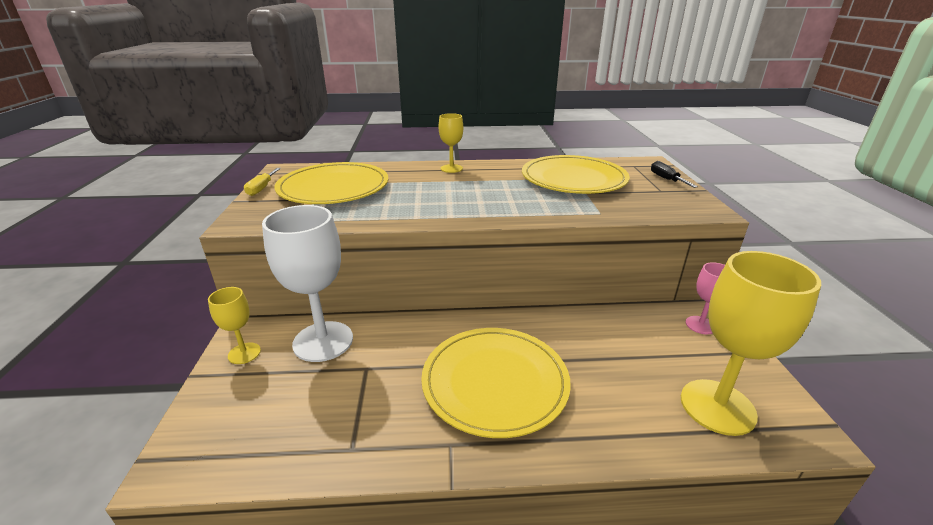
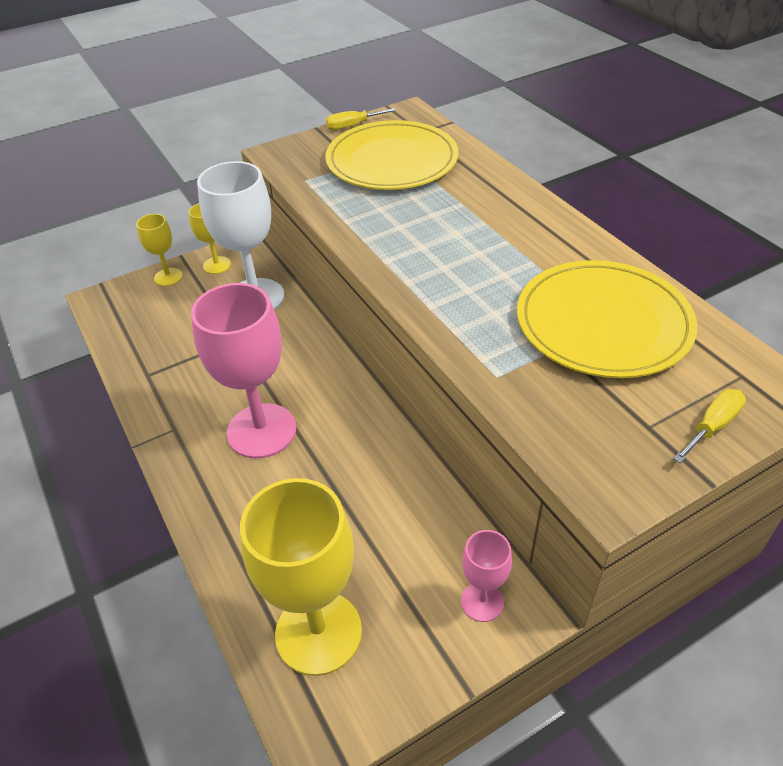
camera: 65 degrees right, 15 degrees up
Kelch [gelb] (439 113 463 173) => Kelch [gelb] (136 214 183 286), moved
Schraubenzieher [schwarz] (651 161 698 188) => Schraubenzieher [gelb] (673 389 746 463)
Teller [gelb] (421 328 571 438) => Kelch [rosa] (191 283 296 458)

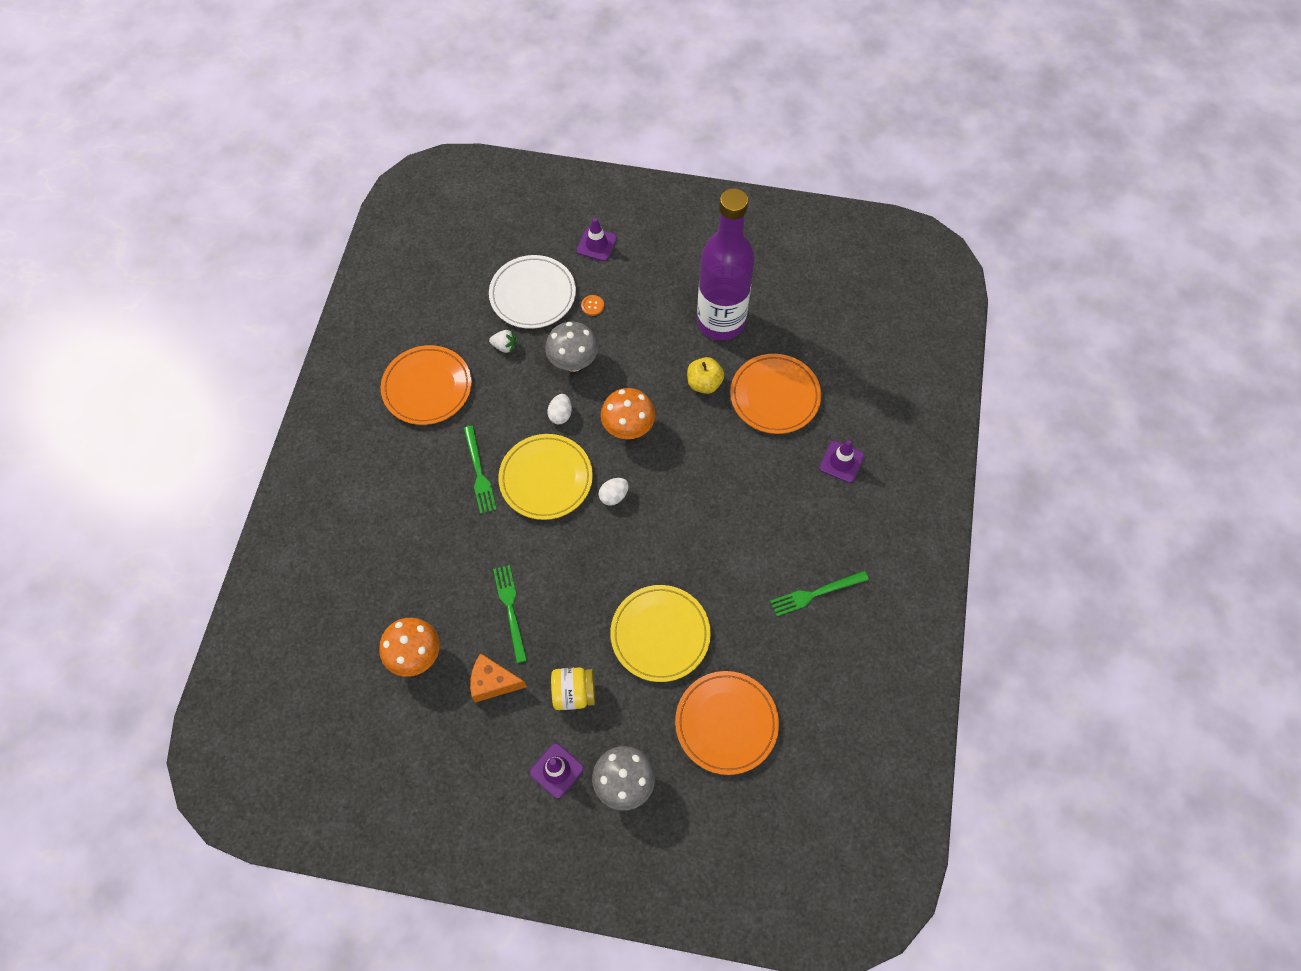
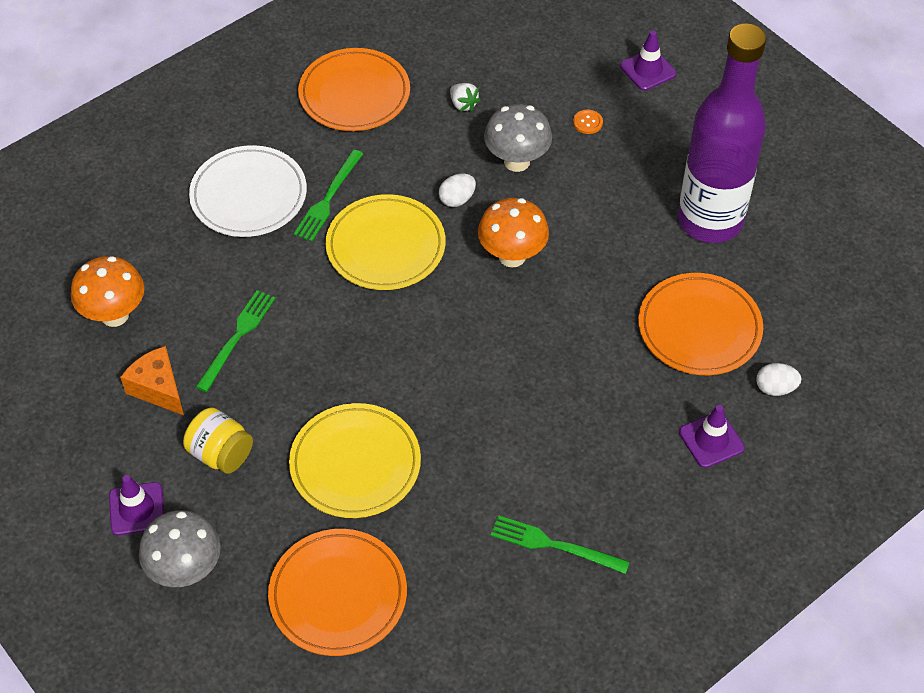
camera: 40 degrees right, 10 degrees down
Teller [weiß] (489 255 576 329) => Teller [weiß] (189 145 307 237), moved
Apfel [gelb] (687 357 724 394) => nothing
Ei [weiß] (599 478 629 506) => Ei [weiß] (756 363 801 396), moved

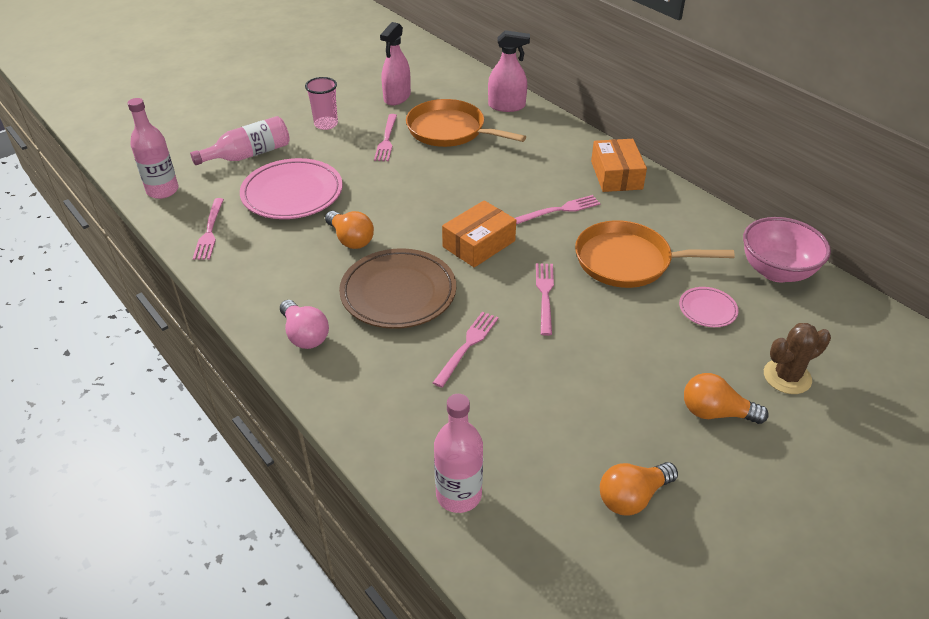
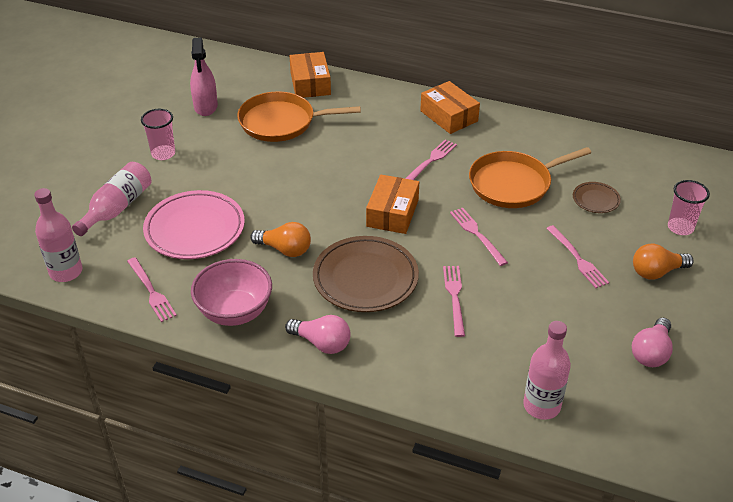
camera: 30 degrees left, 0 degrees up
Sprühflasche [rosa] (488 30 530 112) => Schachtel [orange] (290 52 331 98)
Gabel [rosa] (374 114 397 161) => Gabel [rosa] (546 225 609 288), moved
Schüssel [rosa] (743 217 831 282) => Schüssel [rosa] (191 259 272 326), moved
Teller [rosa] (679 287 739 327) => Teller [braun] (573 182 621 213)
Kaktus [braun] (764 323 831 394) => Becher [rosa] (668 180 710 235)
Glühbirne [orange] (600 462 678 516) => Glühbirne [rosa] (632 318 673 367)

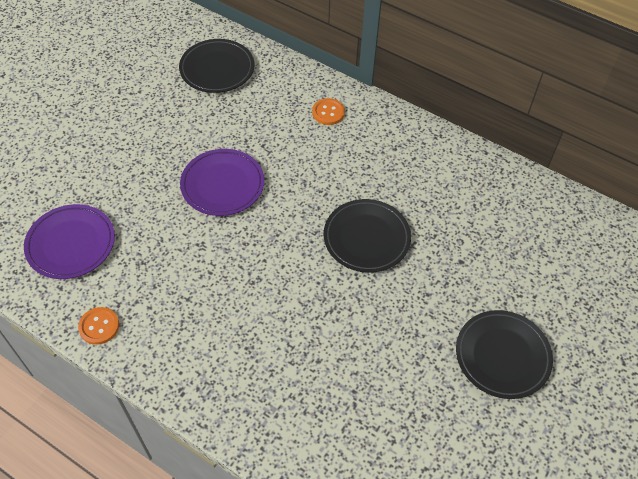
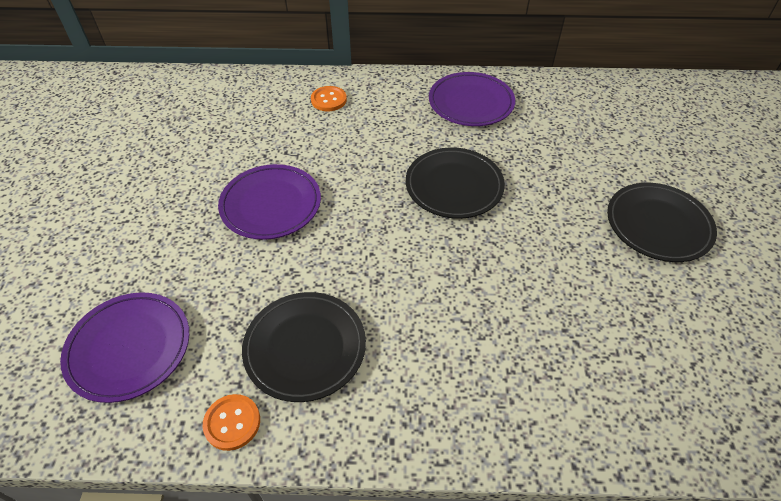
camera: 30 degrees left, 5 degrees down
Teller [schwarz] (179 39 254 93) => Teller [schwarz] (242 292 366 402), moved
nothing => Teller [lila] (429 72 515 126)

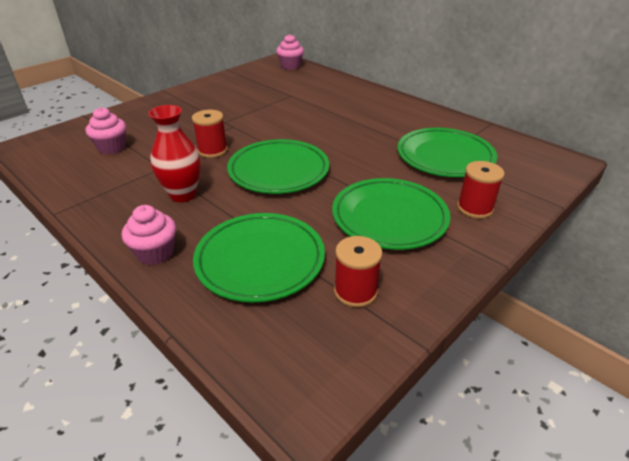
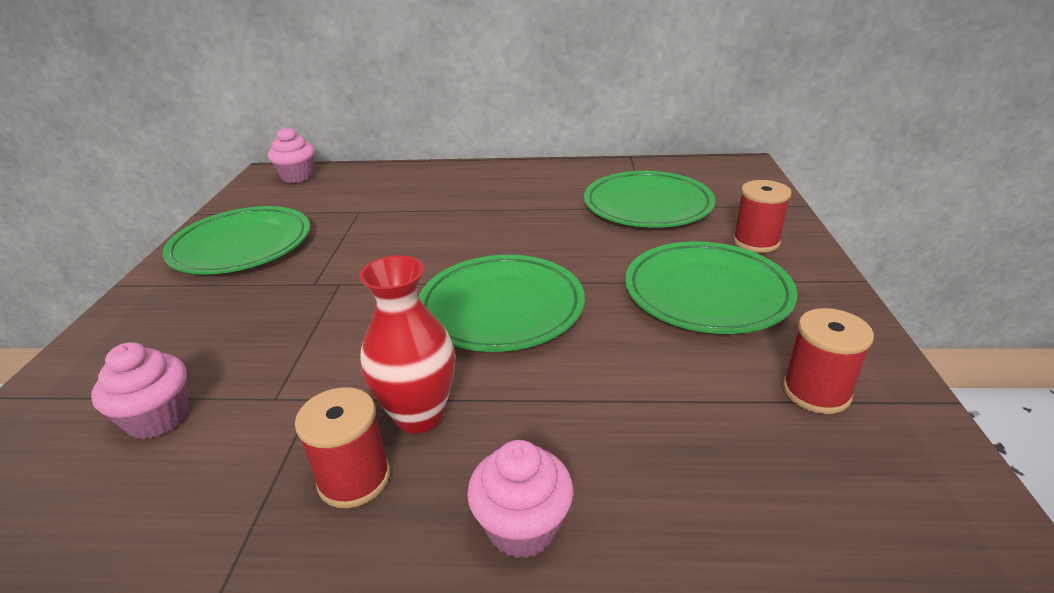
camera: 40 degrees left, 5 degrees down
Garnrolle [rot] (192 110 228 158) => Garnrolle [rot] (295 387 390 508), moved
Teller [grün] (193 213 325 302) => Teller [grün] (163 206 310 274), moved

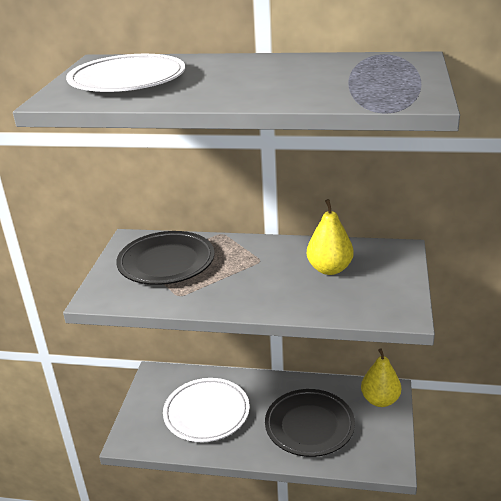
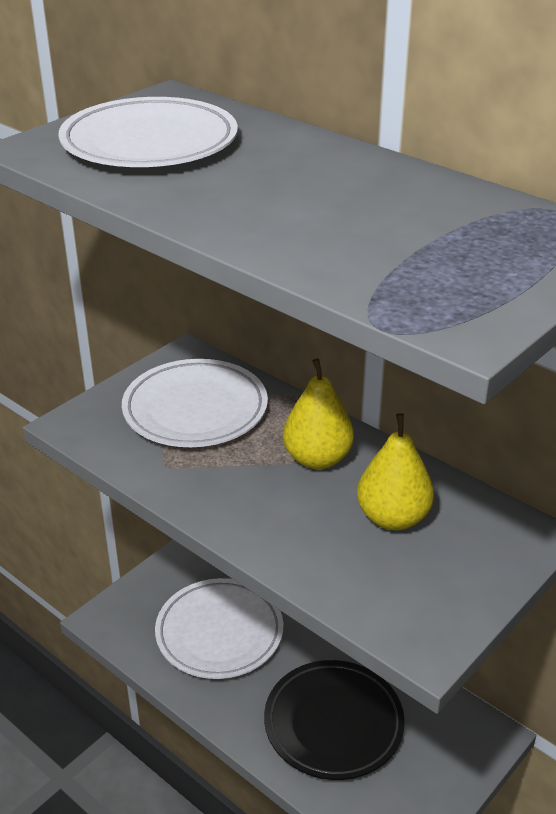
camera: 30 degrees right, 5 degrees up
Teller [schwarz] (116 231 214 285) => Teller [weiß] (122 359 268 447)
Birne [gelb] (361 348 401 407) => Birne [gelb] (283 358 354 469), moved

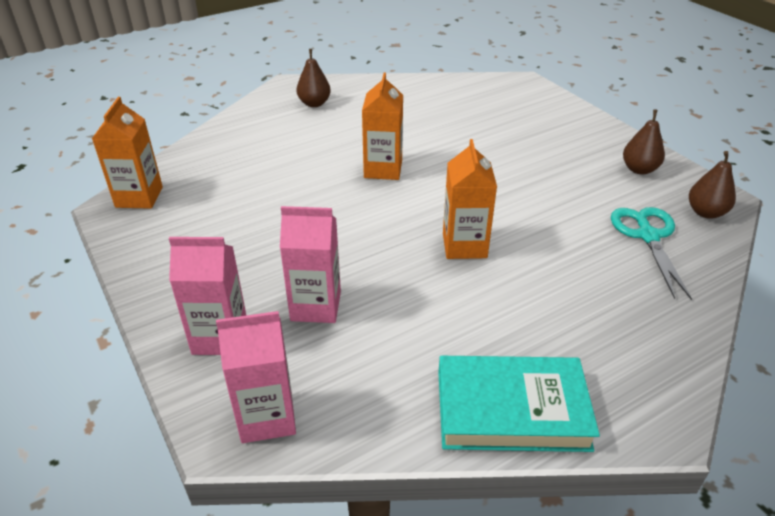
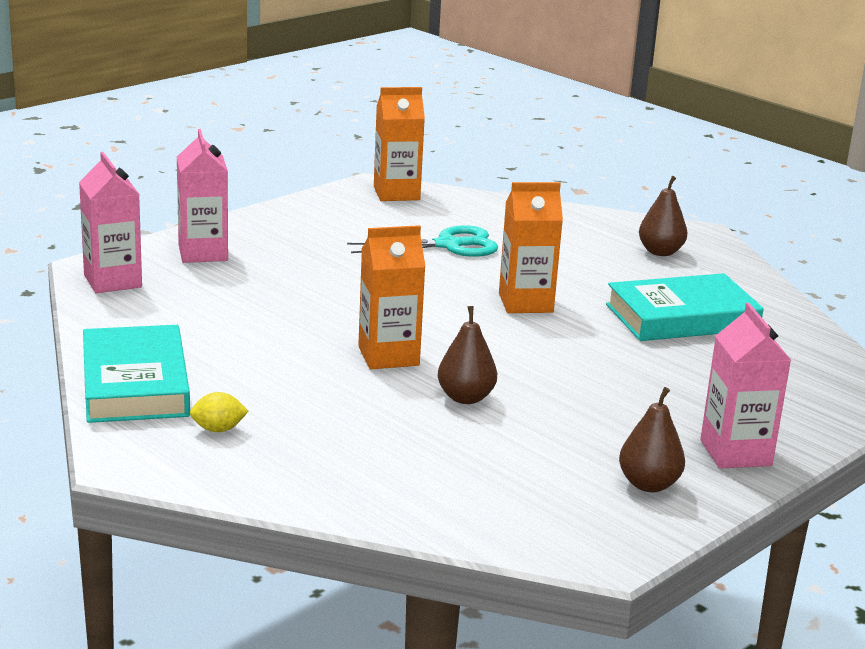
camera: 75 degrees right, 15 degrees down
Birne [braun] (689 151 736 219) => Birne [braun] (438 306 497 404), moved
Getränkekarton [rosa] (280 206 341 323) => Getränkekarton [rosa] (700 303 791 469), moved
Schere [türkis] (611 207 692 300) => Schere [türkis] (347 225 498 257), moved
nothing => Buch [türkis] (606 273 764 341)
nothing => Zitrone [gelb] (190 392 248 432)

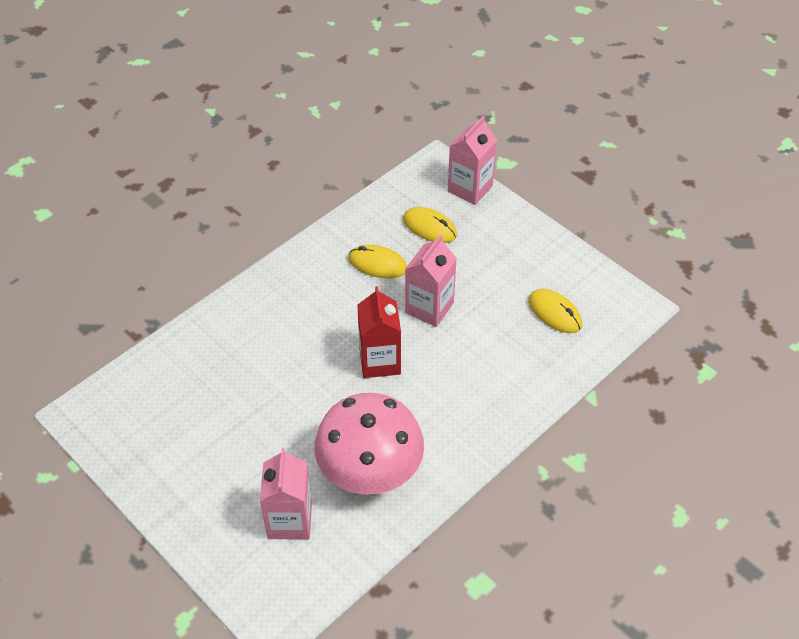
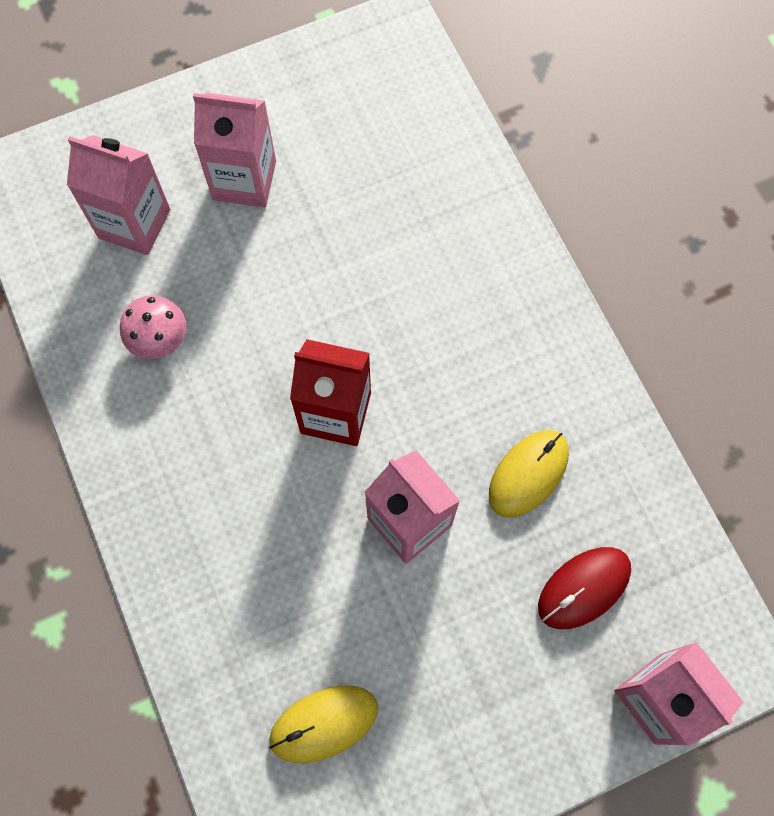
camera: 110 degrees right, 20 degrees up
Computermaus [gelb] (403 207 457 243) => Computermaus [rot] (538 547 631 629)
Pilz [rosa] (314 393 424 495) => Pilz [rosa] (120 295 186 359), x0.43
nothing => Getränkekarton [rosa] (193 93 276 208)

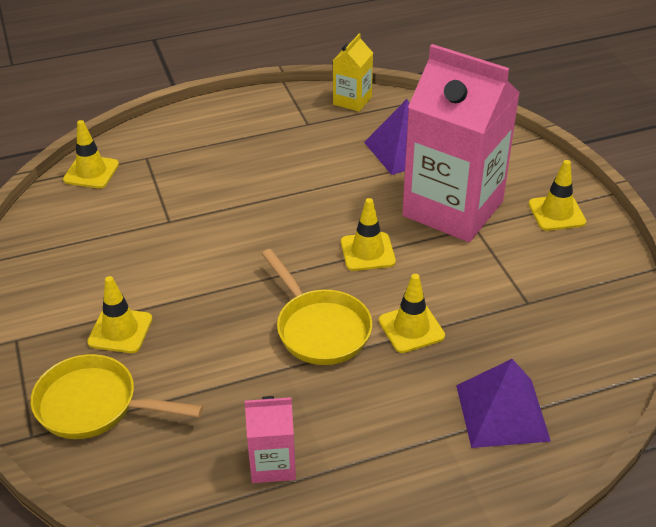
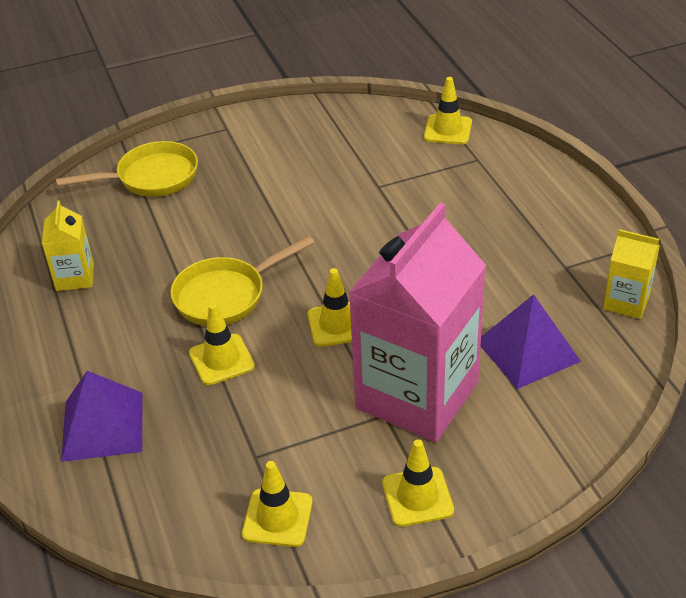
camera: 90 degrees right, 0 degrees up
Leitkegel [gelb] (87 276 152 353) => Leitkegel [gelb] (242 461 313 547), moved
Pfanne [gelb] (31 354 203 439) => Pfanne [gelb] (56 141 198 197), 60 degrees clockwise
Getränkekarton [rosa] (245 396 296 483) => Getränkekarton [gelb] (42 200 94 291)

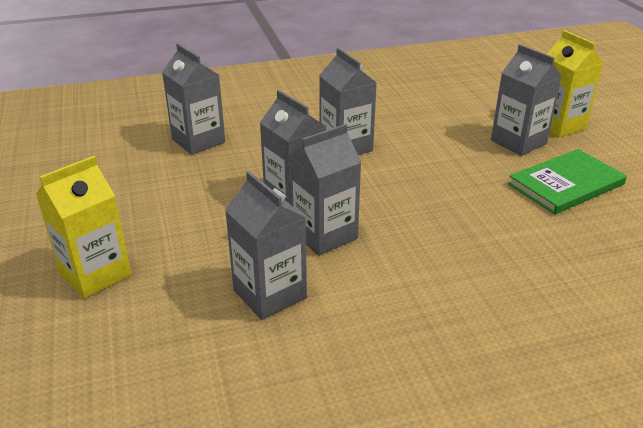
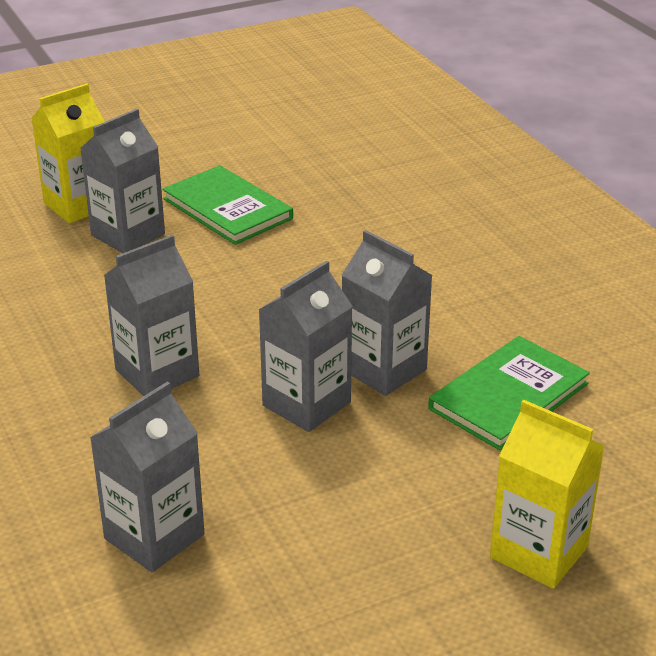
camera: 100 degrees left, 0 degrees up
Getränkekarton [grau] (225 171 307 320) => Buch [grün] (428 336 590 450)

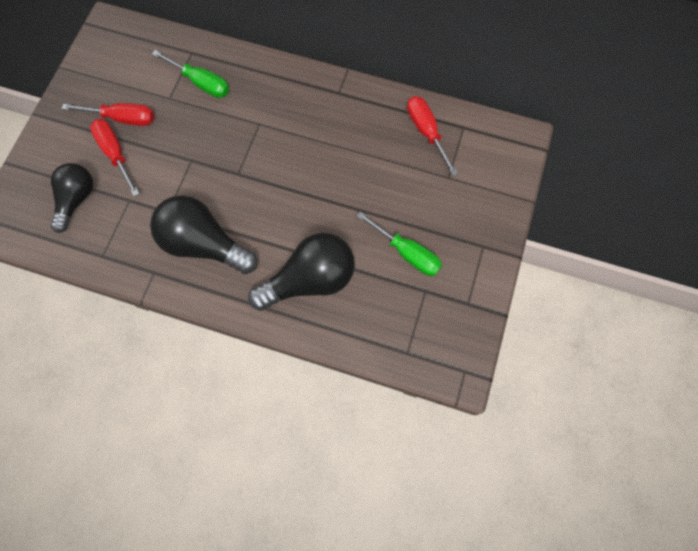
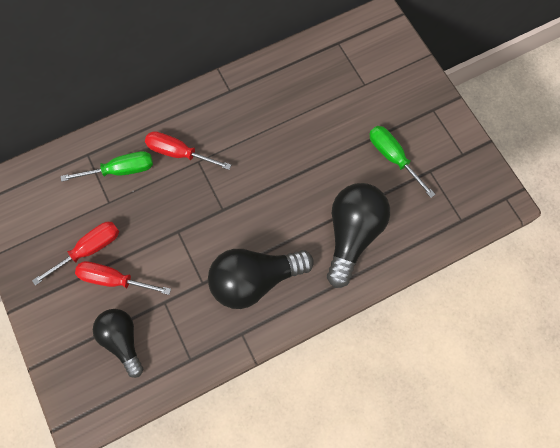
camera: 45 degrees left, 0 degrees up
Schraubenzieher [rot] (407 96 458 176) => Schraubenzieher [rot] (145 131 231 170), moved
Schraubenzieher [grün] (357 211 442 276) => Schraubenzieher [grün] (369 126 436 198), 120 degrees counterclockwise

